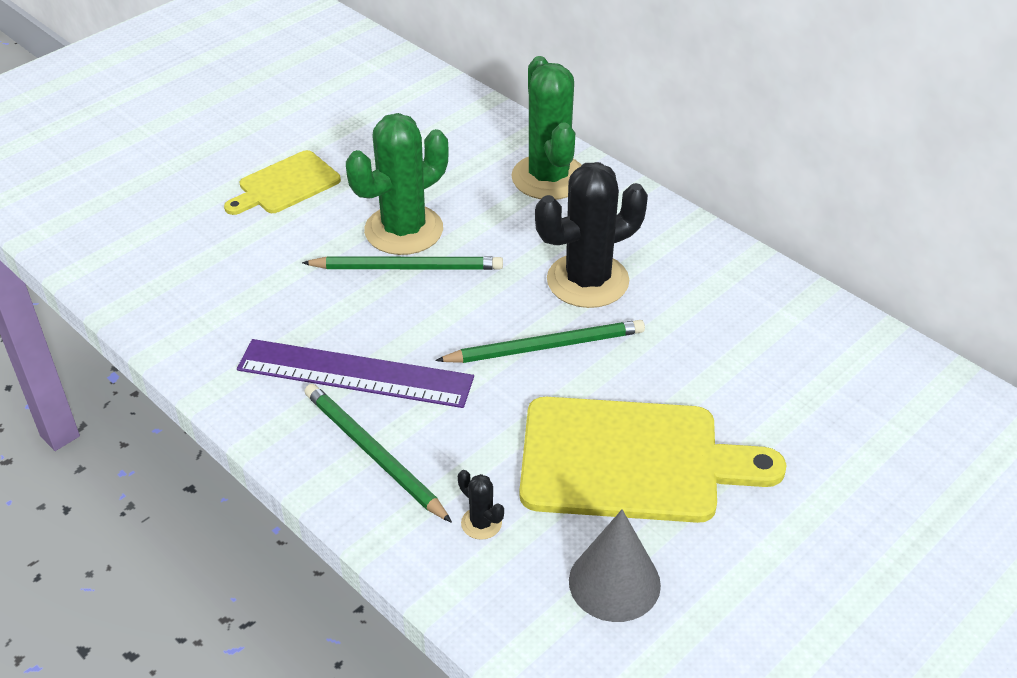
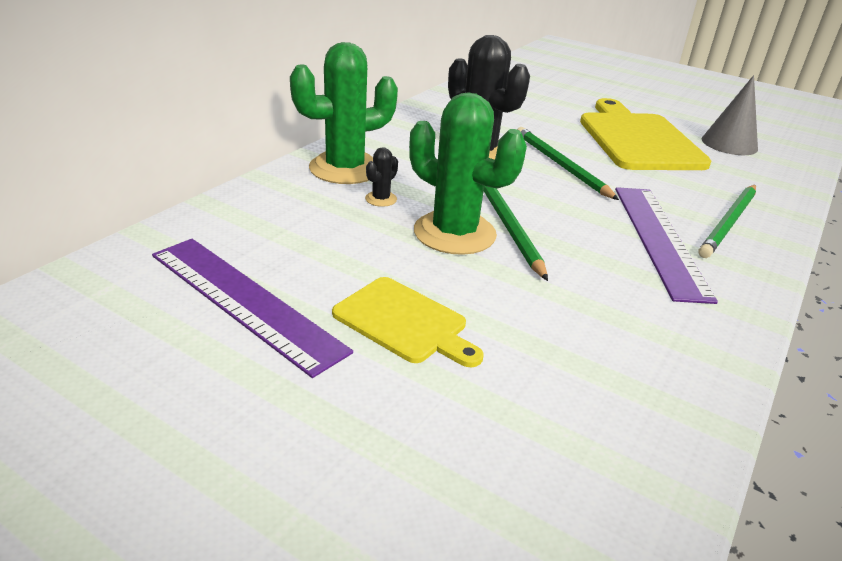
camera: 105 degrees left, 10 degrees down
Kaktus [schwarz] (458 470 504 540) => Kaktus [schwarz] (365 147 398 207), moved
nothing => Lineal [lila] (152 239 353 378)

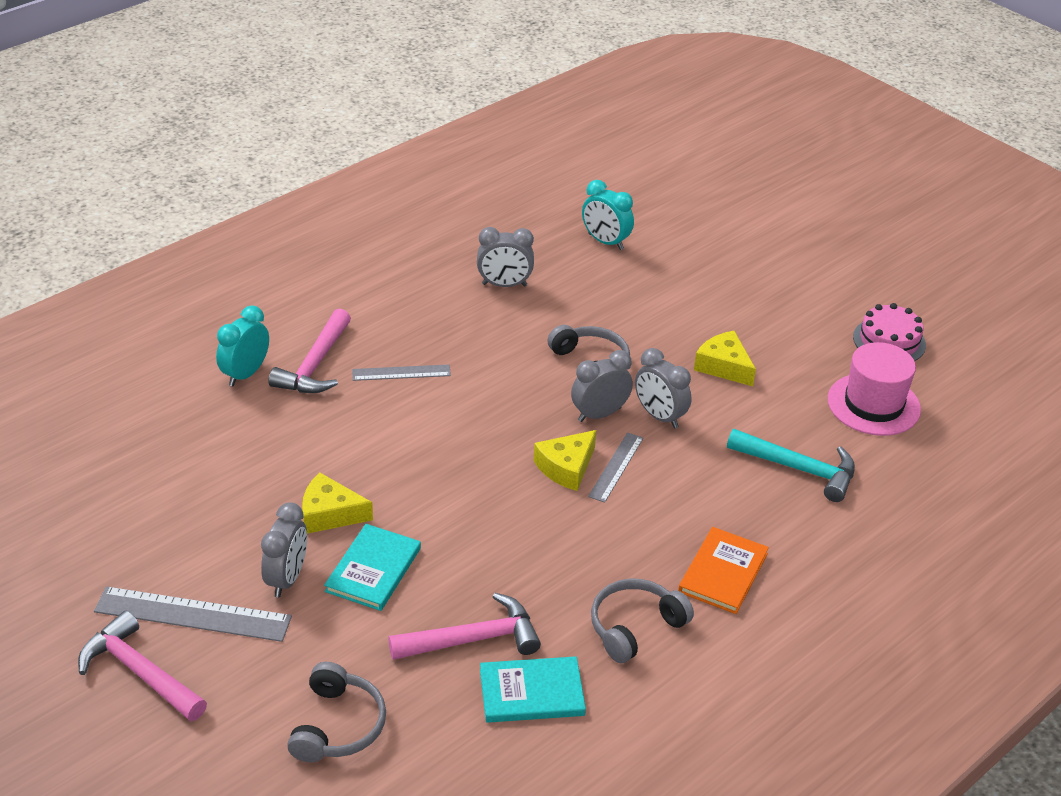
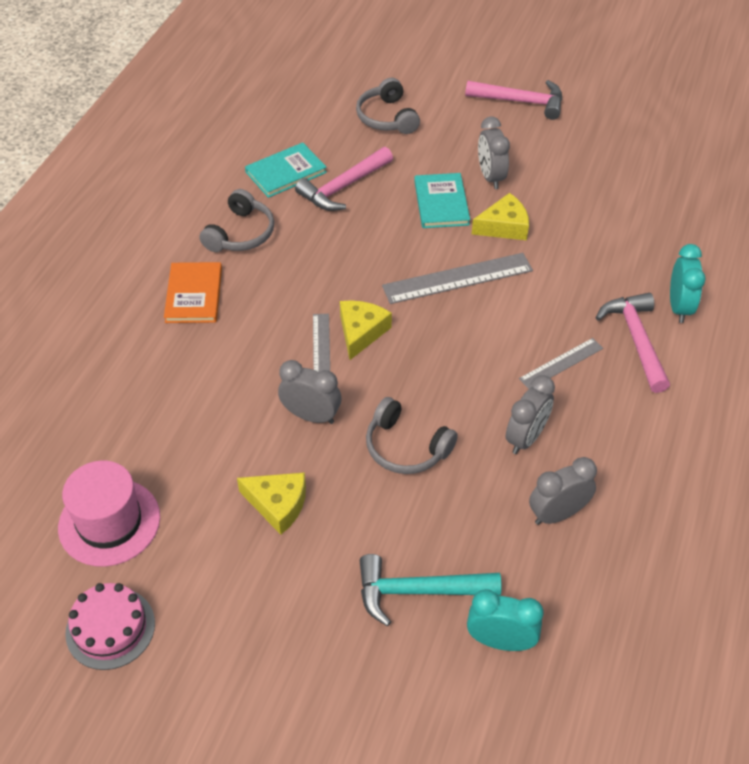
camera: 155 degrees right, 10 degrees up
Wecker [grau] (571 350 633 422) => Wecker [grau] (506 375 555 454), moved
Hammer [türkis] (727 429 855 502) => Hammer [türkis] (360 554 502 626), moved
Lineal [grau] (94 586 292 642) => Lineal [grau] (382 253 533 304), moved

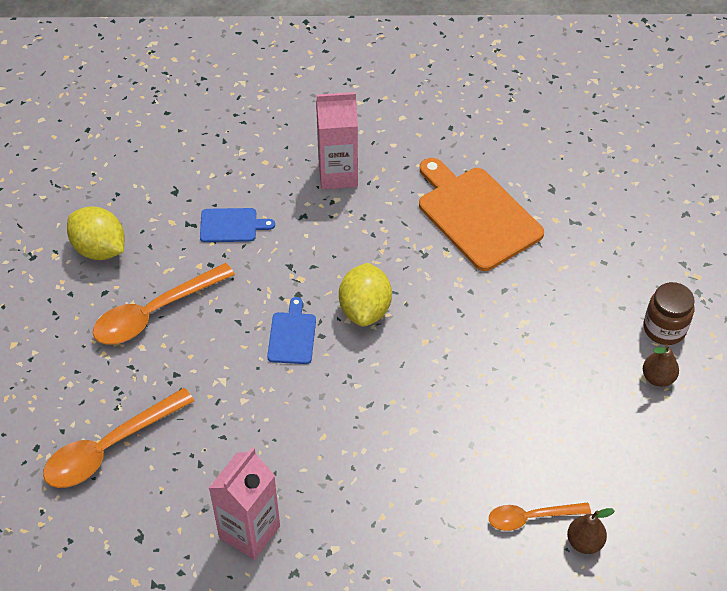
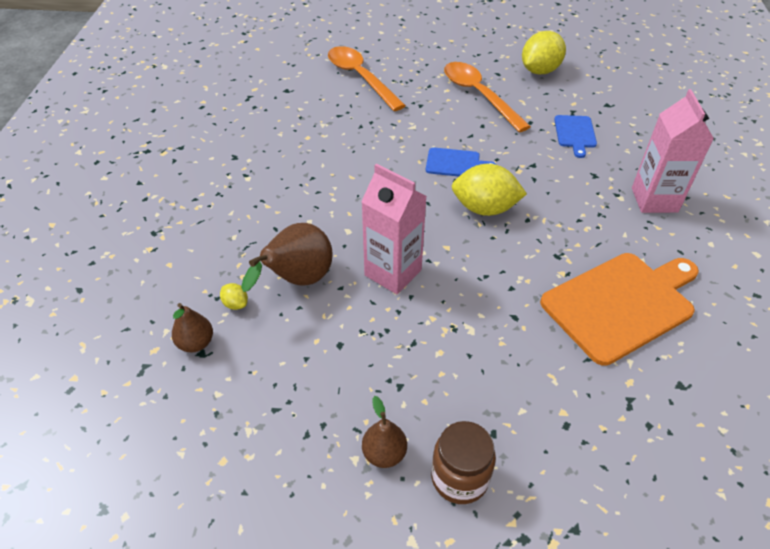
camera: 95 degrees right, 5 degrees down
Getränkekarton [rosa] (209 447 280 560) => Getränkekarton [rosa] (361 164 427 294), moved
Löffel [orange] (489 502 591 531) => Zitrone [gelb] (220 283 248 310)
nothing => Birne [braun] (241 223 333 292)

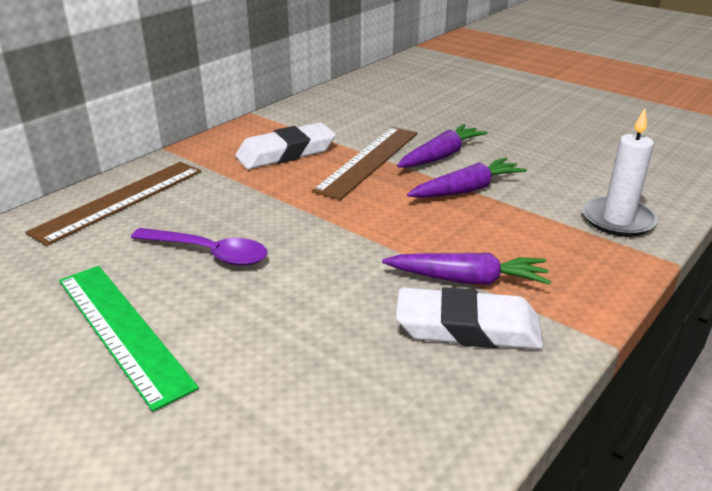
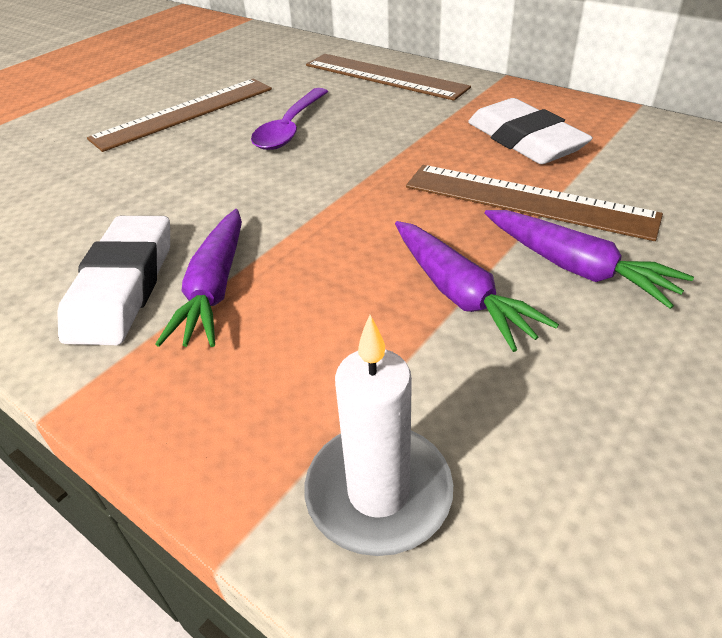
camera: 90 degrees right, 10 degrees up
Lineal [grün] (59 266 199 411) => Lineal [braun] (87 79 272 152)

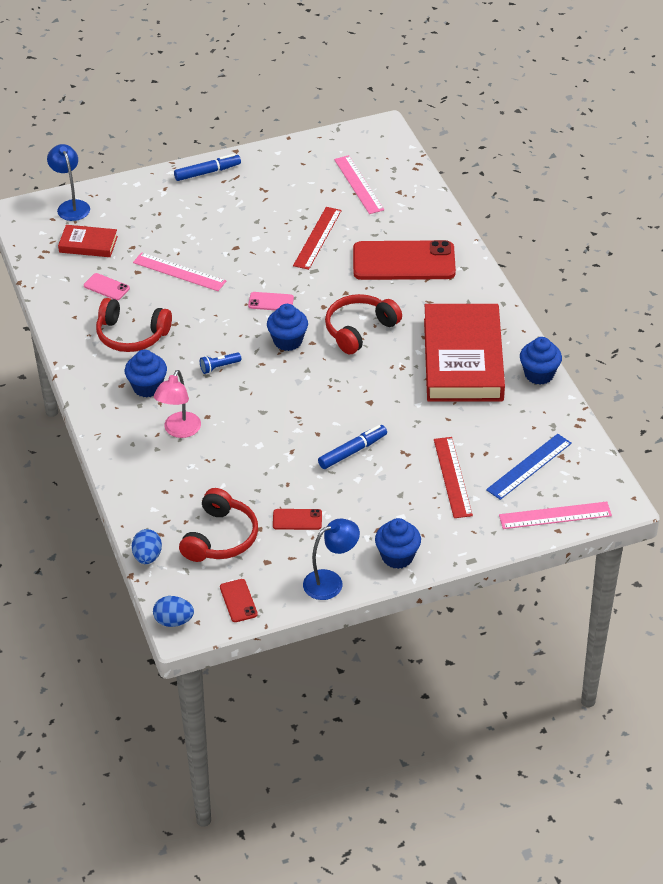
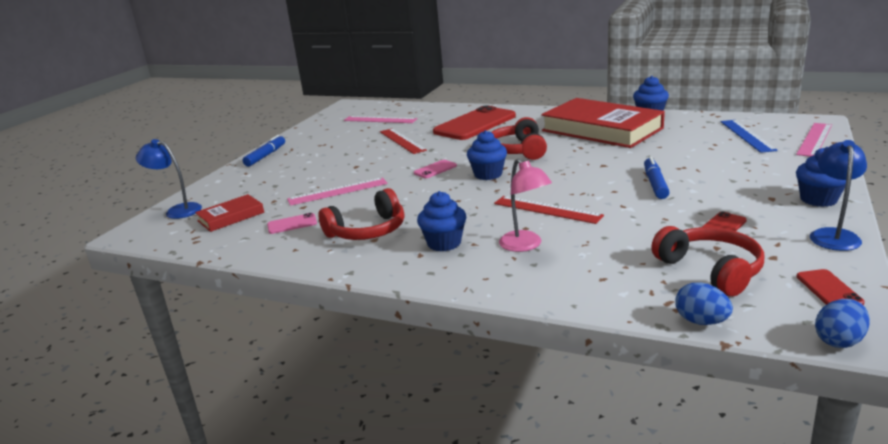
camera: 45 degrees left, 20 degrees down
Taschenlampe [blau] (200 352 241 374) => nothing
Lineal [rot] (434 437 473 518) => Lineal [rot] (494 196 604 224), moved
Handy [rot] (220 579 258 622) => Handy [rot] (796 269 865 305), 60 degrees clockwise

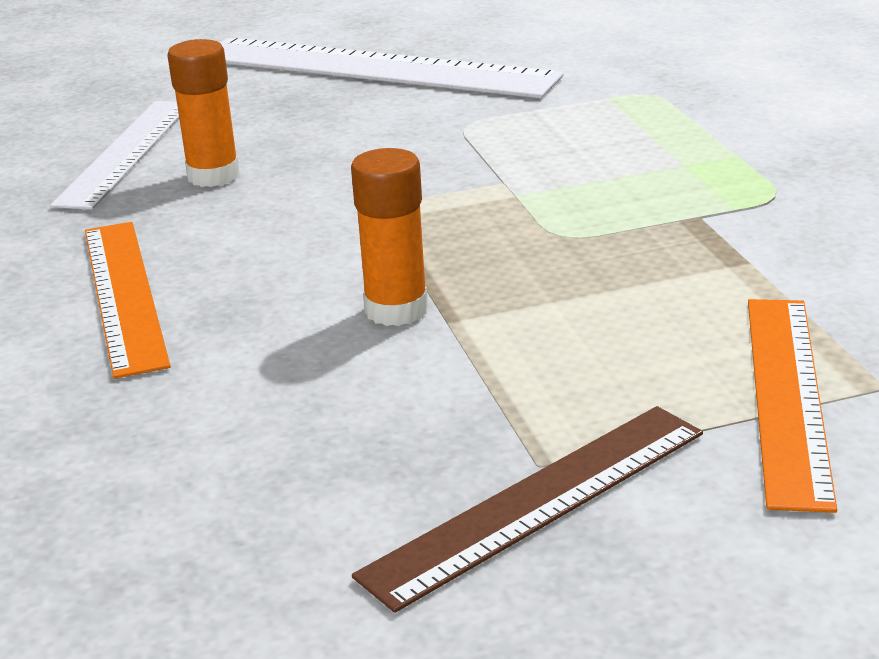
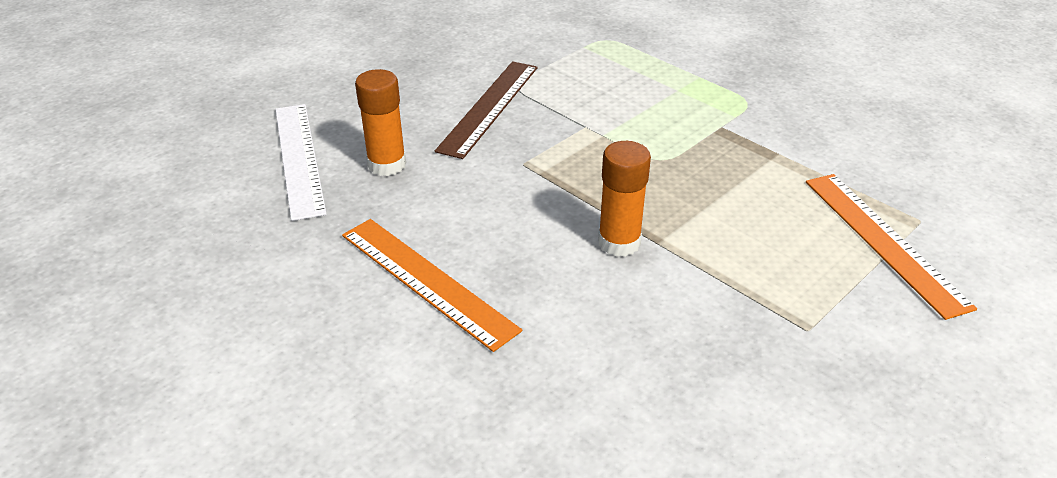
camera: 30 degrees left, 10 degrees up
Lineal [weiß] (220 38 563 98) => nothing
Lineal [braun] (352 406 703 613) => Lineal [braun] (435 61 538 159), moved

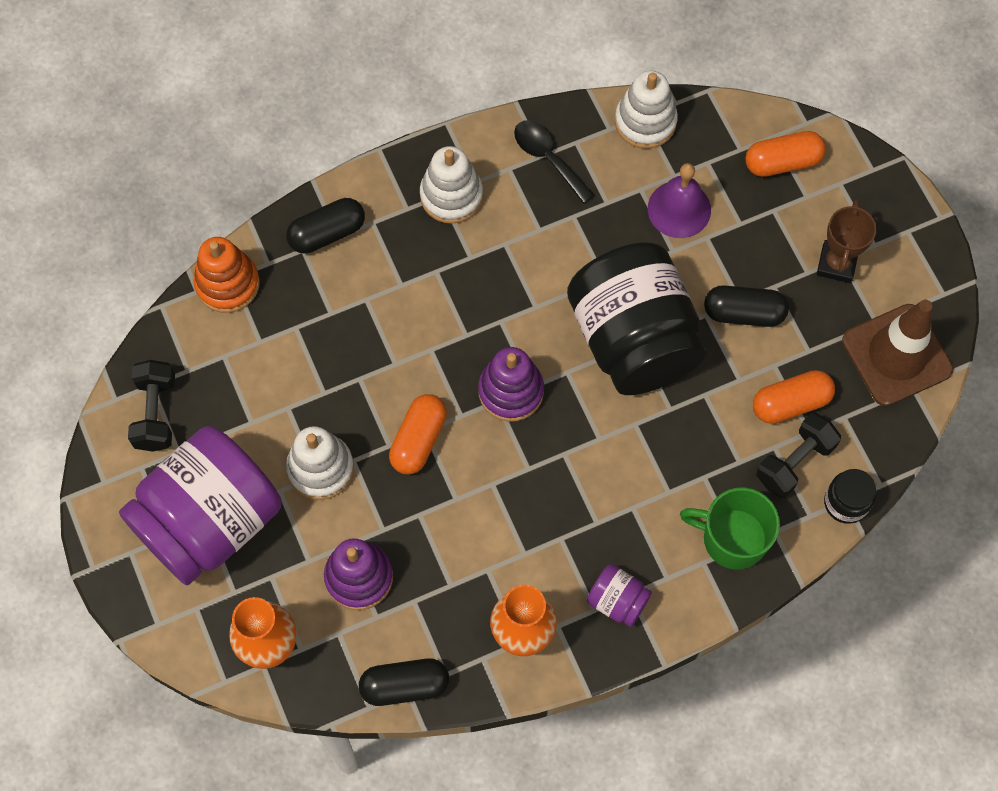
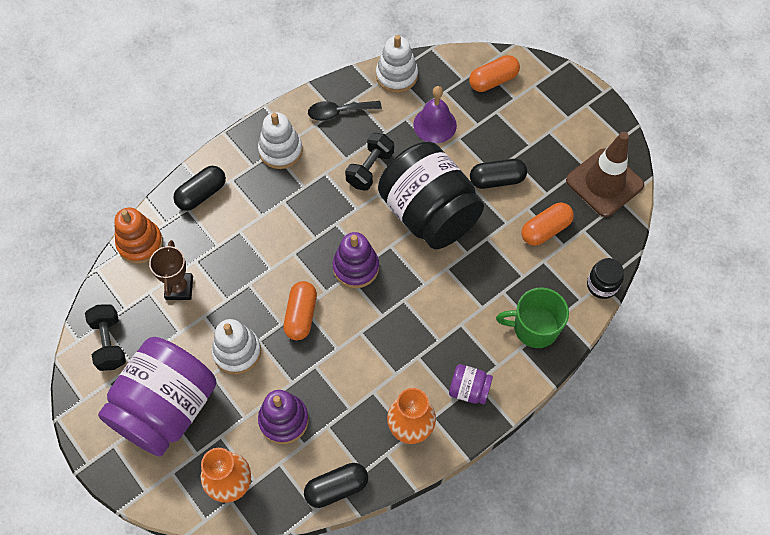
camera: 15 degrees left, 5 degrees down
Löffel [schwarz] (514 120 594 203) => Löffel [schwarz] (308 101 382 121), 45 degrees counterclockwise
Pokal [braun] (817 199 877 283) => Pokal [braun] (149 240 193 300), moved
Hantel [schwarz] (756 413 841 498) => Hantel [schwarz] (345 133 394 191), moved

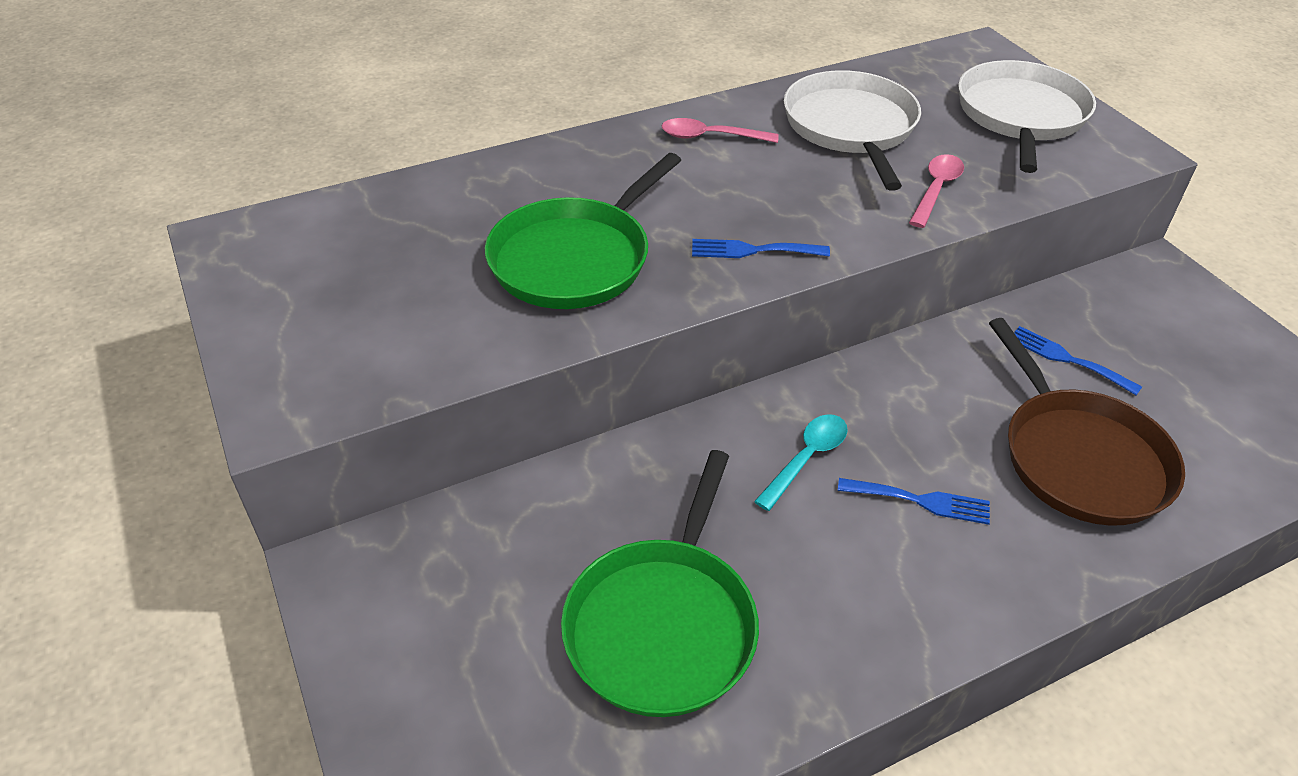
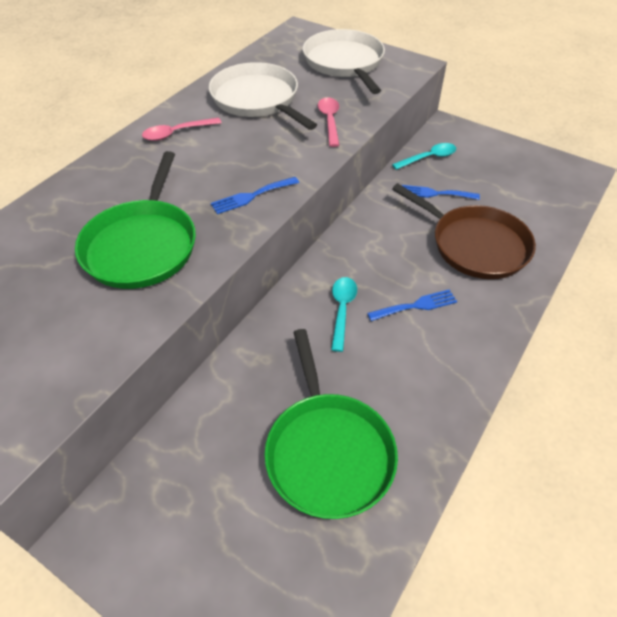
camera: 30 degrees left, 5 degrees up
nothing => Löffel [türkis] (392 143 456 170)

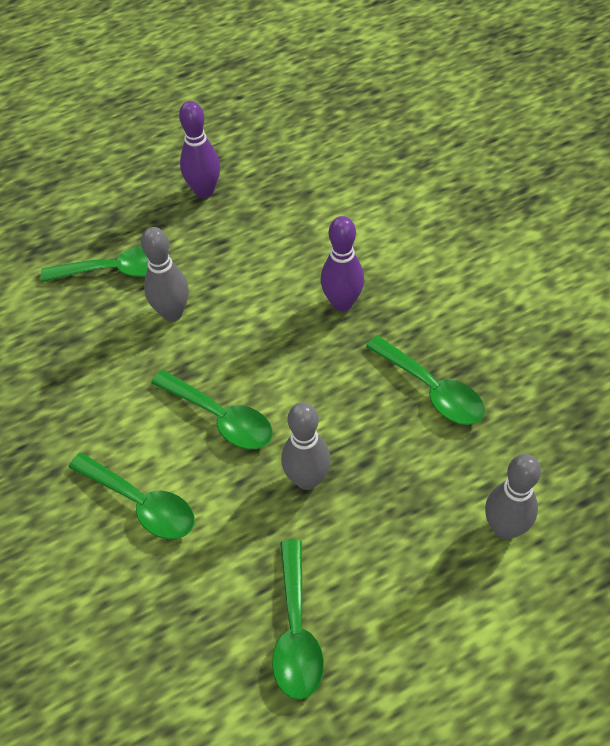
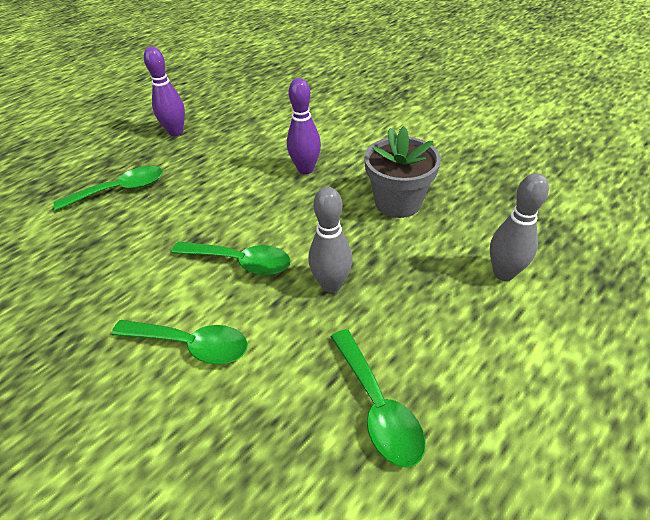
camera: 20 degrees left, 10 degrees down
Bowlingkegel [grau] (141 227 189 321) => nothing
Löffel [grün] (366 335 485 425) => Blumentopf [grau] (364 126 441 218)

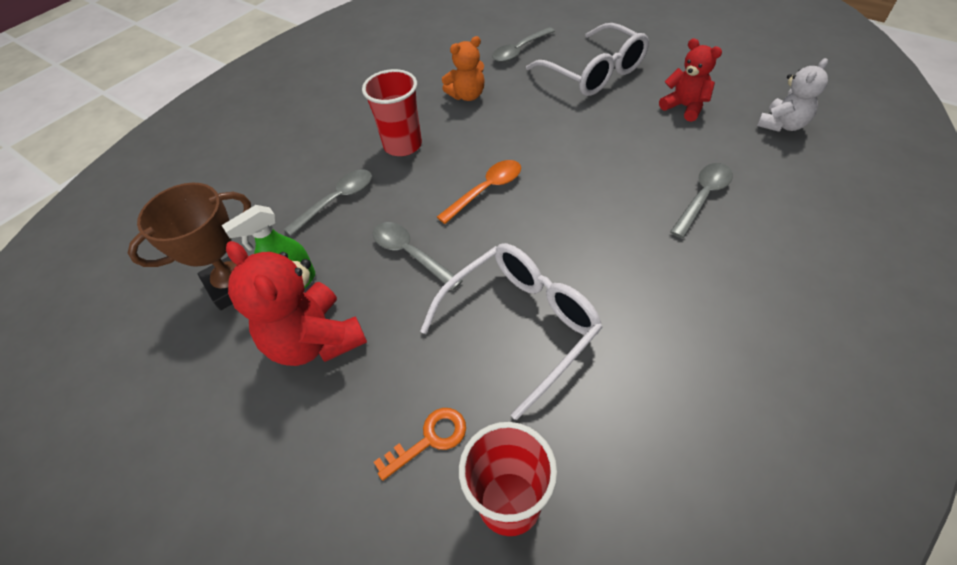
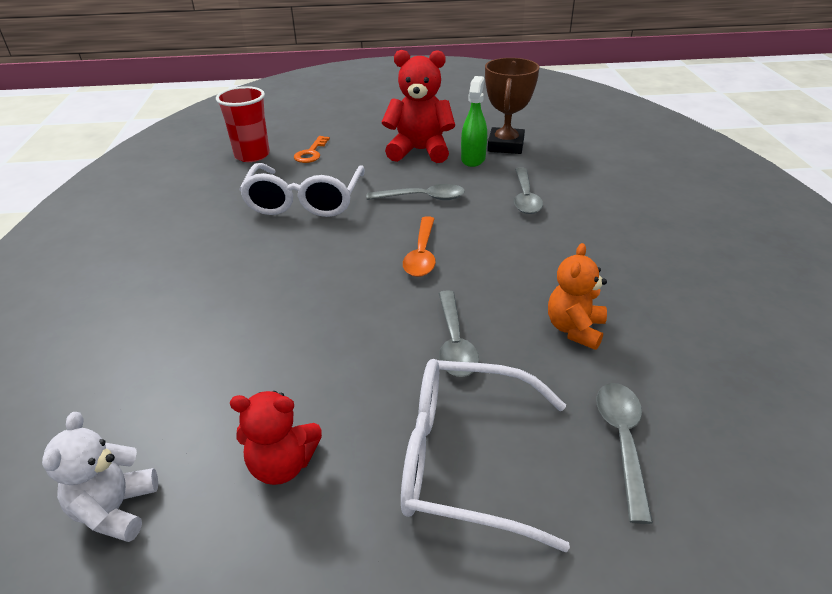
camera: 135 degrees right, 15 degrees down
Becher [rot] (362 69 422 156) => nothing
Löffel [grau] (670 163 733 238) => Löffel [grau] (439 290 479 377), moved

